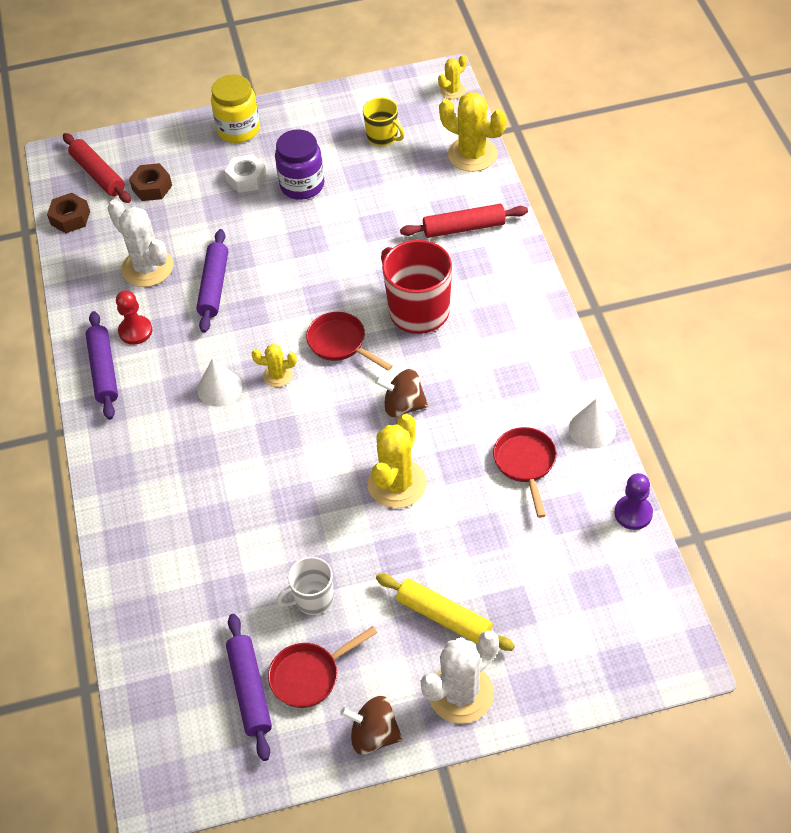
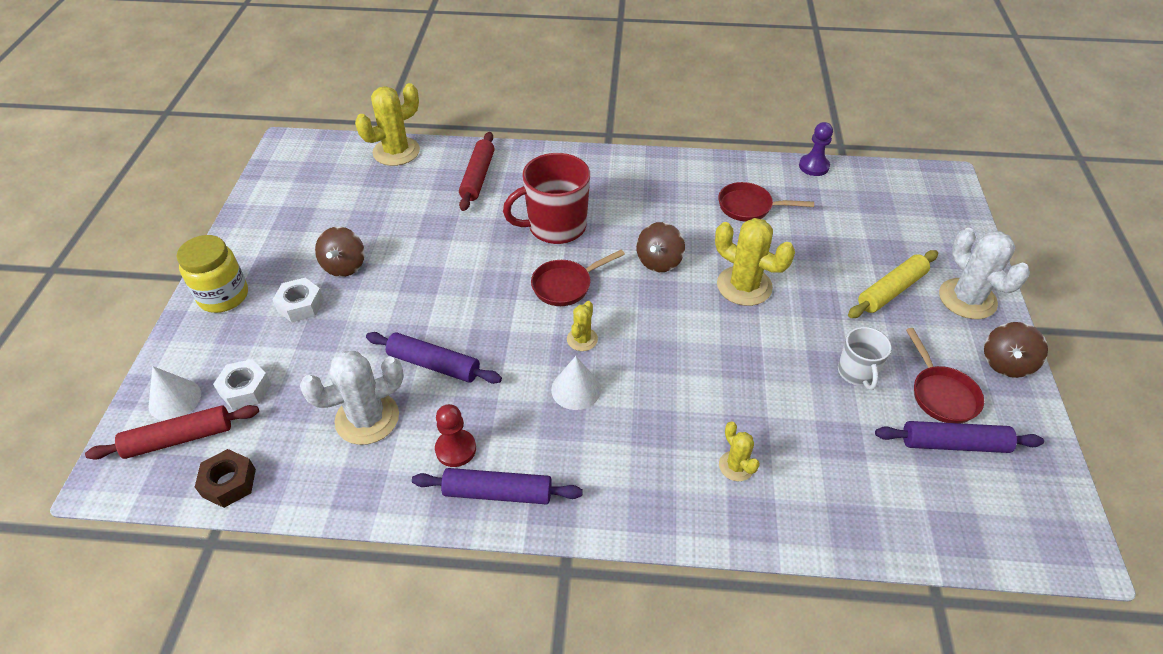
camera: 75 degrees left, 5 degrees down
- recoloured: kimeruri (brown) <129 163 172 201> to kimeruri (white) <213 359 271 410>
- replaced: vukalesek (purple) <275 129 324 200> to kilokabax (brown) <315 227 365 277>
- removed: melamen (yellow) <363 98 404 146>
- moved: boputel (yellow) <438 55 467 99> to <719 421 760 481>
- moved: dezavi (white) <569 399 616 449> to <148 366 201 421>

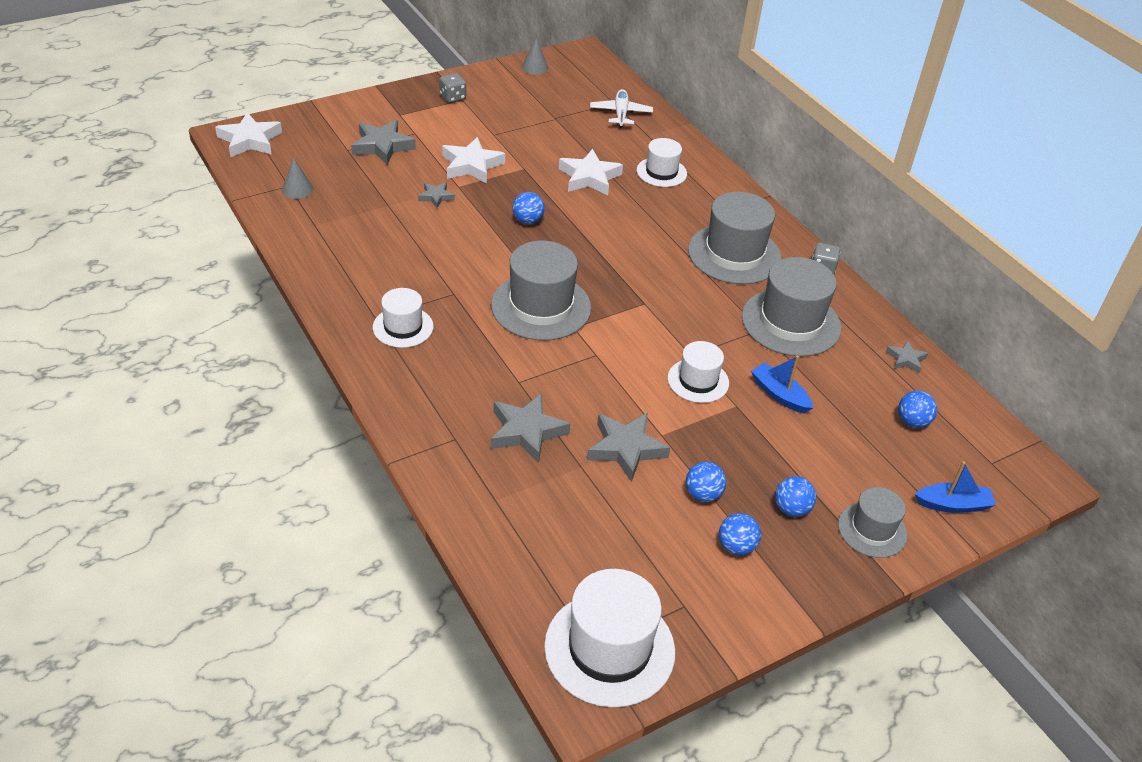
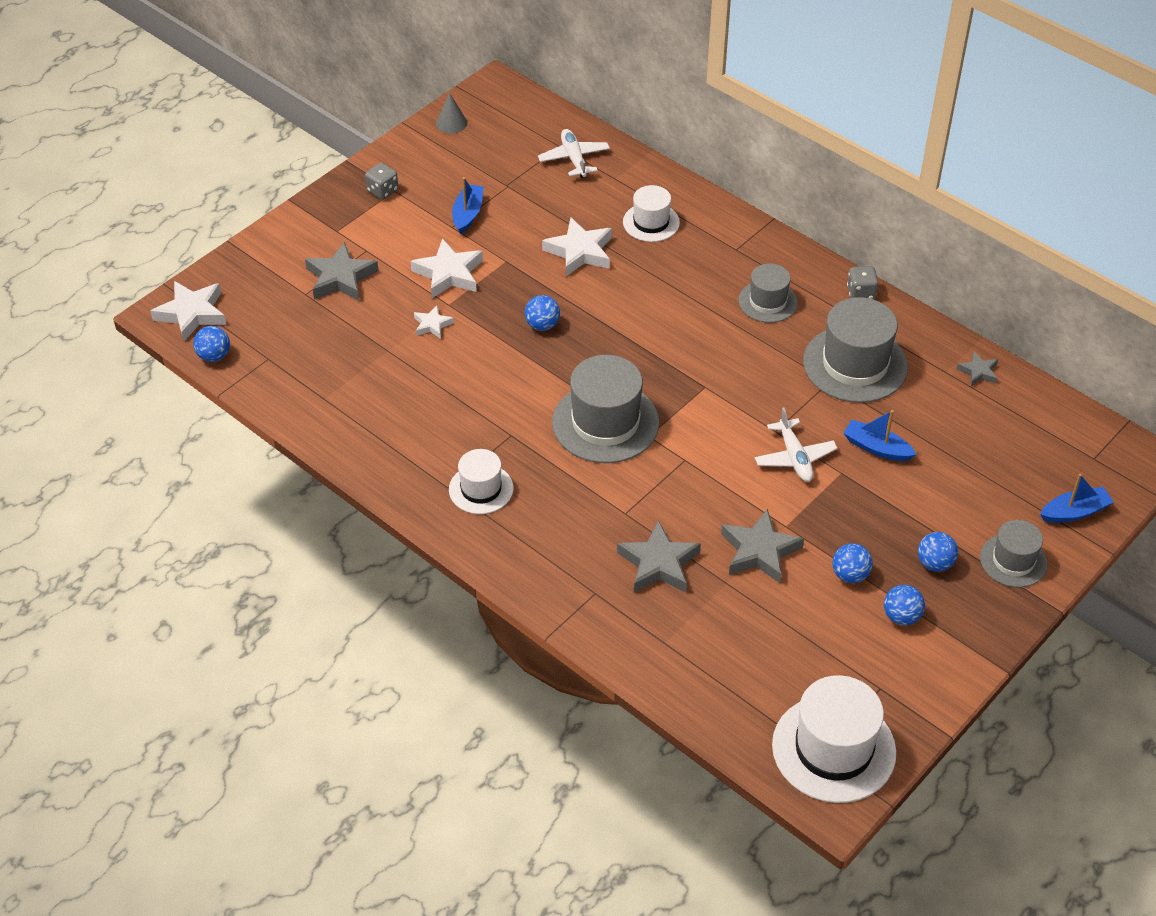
camera: 15 degrees left, 5 degrees up
- removed: dezavi (grey) <282 158 314 199>
- recoloured: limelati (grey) <418 182 455 208> to limelati (white) <414 305 454 339>
- replaced: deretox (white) <668 341 729 403> to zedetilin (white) <755 407 838 482>
- resized: deretox (grey) <688 192 782 284> = <739 263 798 323> x0.59
- moved: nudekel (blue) <898 391 937 428> to <193 326 230 362>
- added: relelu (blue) <452 177 484 234>

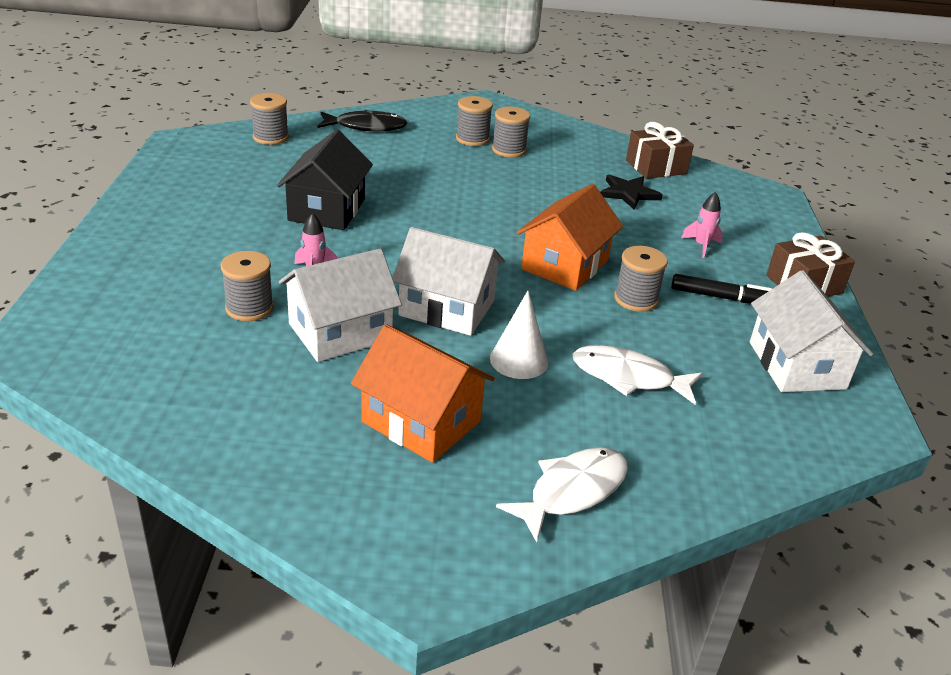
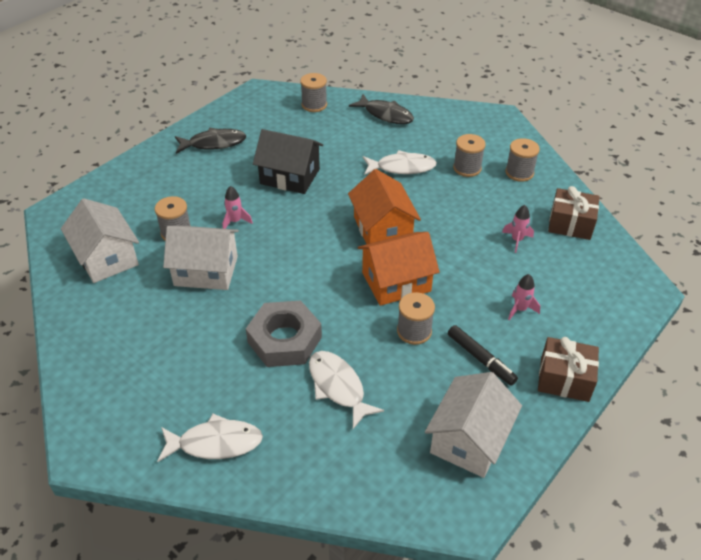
camera: 40 degrees right, 10 degrees up
- turned: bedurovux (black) <277 130 373 230> = <253 129 323 194> 60 degrees clockwise
- moved: bedurovux (orange) <351 324 495 463> to <348 169 421 244>
- moved: bedurovux (white) <392 227 505 336> to <61 198 139 283>
- moved: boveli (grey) <456 96 493 146> to <505 138 540 182>
- replaced: dezavi (white) <490 291 548 379> to kimeruri (grey) <246 300 322 367>
- replaced: limelati (black) <600 175 663 210> to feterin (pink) <502 205 534 253>
- added: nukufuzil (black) <175 128 246 154>
- added: nukufuzil (white) <363 150 437 175>

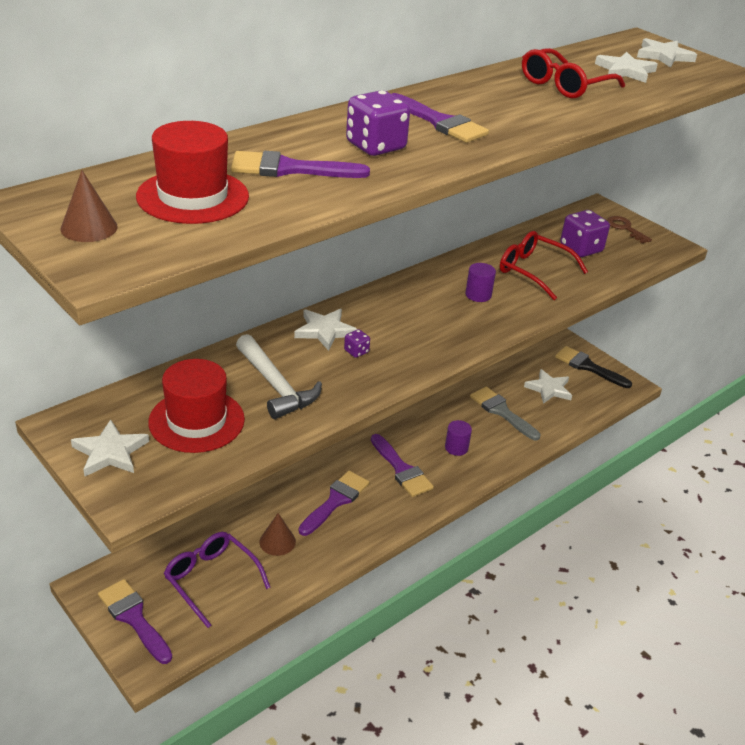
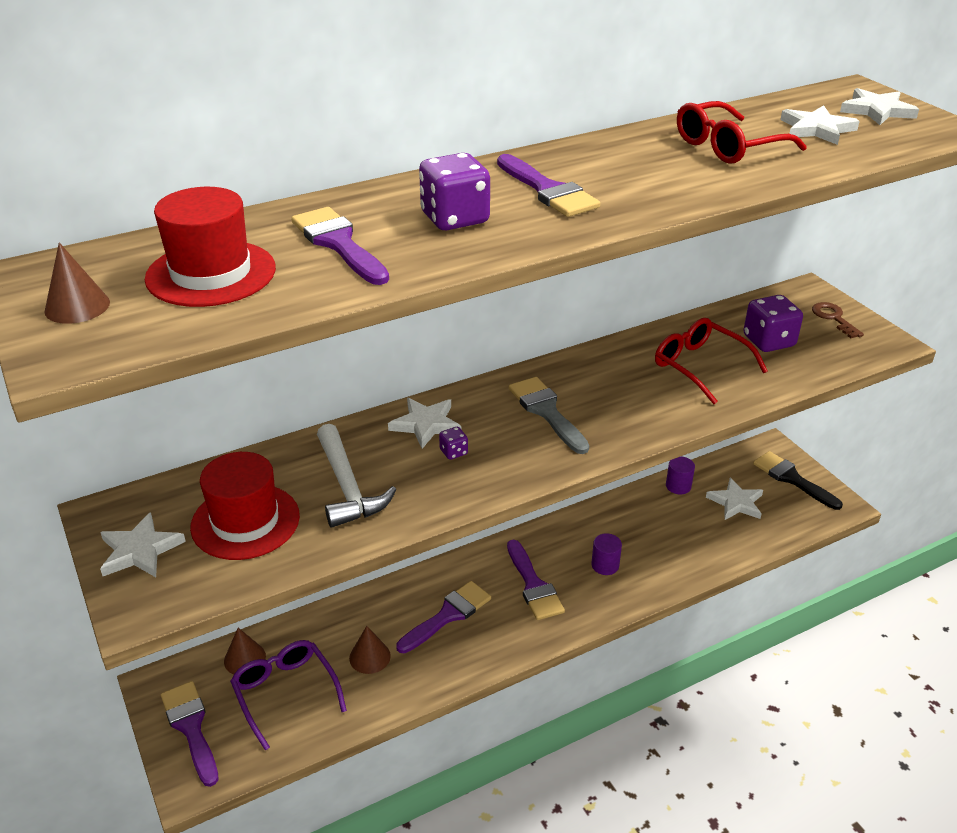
camera: 15 degrees right, 0 degrees up
- turned: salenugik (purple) <231 151 370 178> = <291 207 389 285> 45 degrees clockwise
- moved: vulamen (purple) <465 263 496 302> to <666 456 695 494>
- moved: salenugik (grey) <470 387 541 440> to <509 377 589 454>
- added: dezavi (brown) <224 628 266 674>

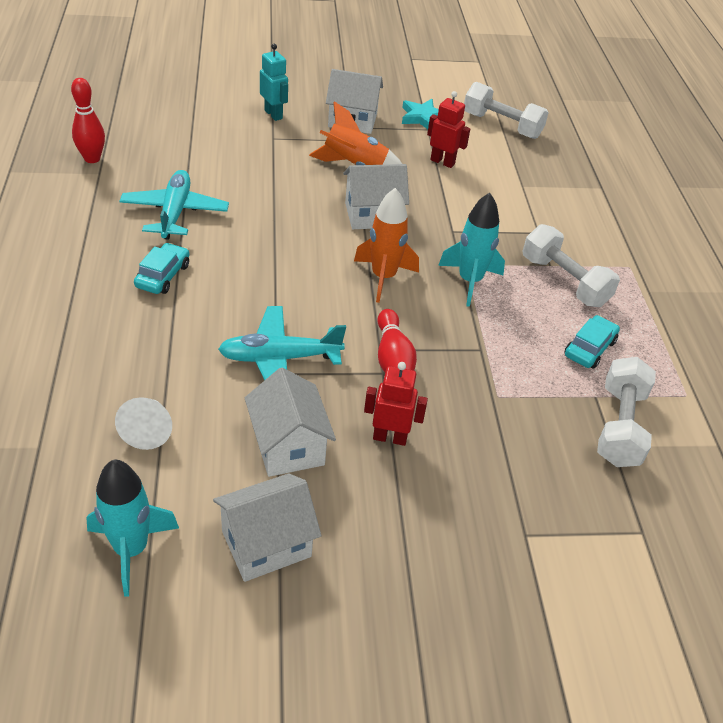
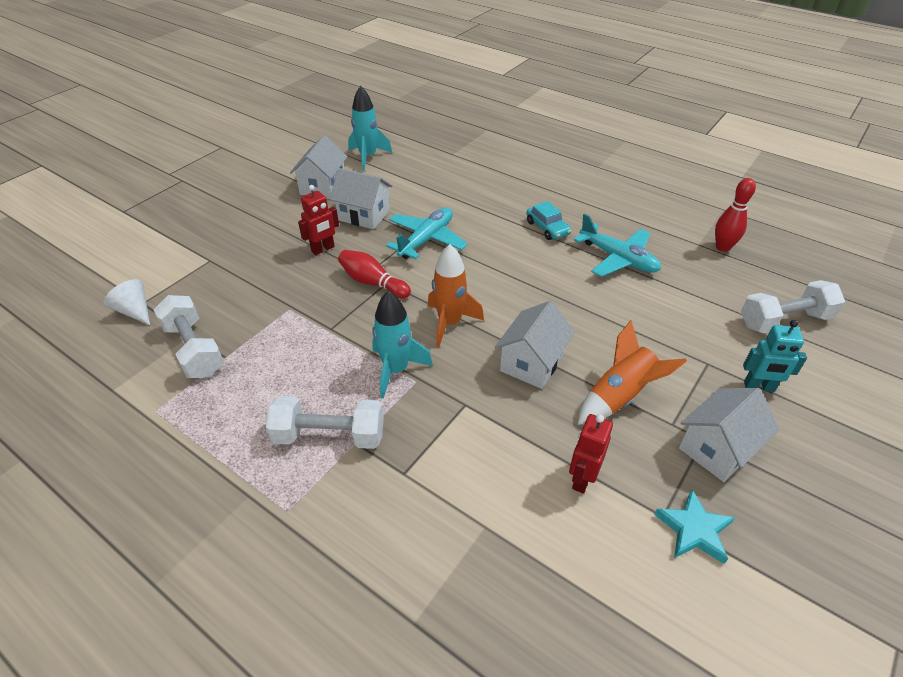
camera: 135 degrees right, 0 degrees up
- moved: dezavi (white) <115 397 172 450> to <104 279 150 325>
- turned: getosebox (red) <427 91 470 168> = <569 414 613 493> 135 degrees clockwise
- moved: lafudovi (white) <464 82 549 139> to <741 280 845 333>
- removed: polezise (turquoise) <564 315 620 369>

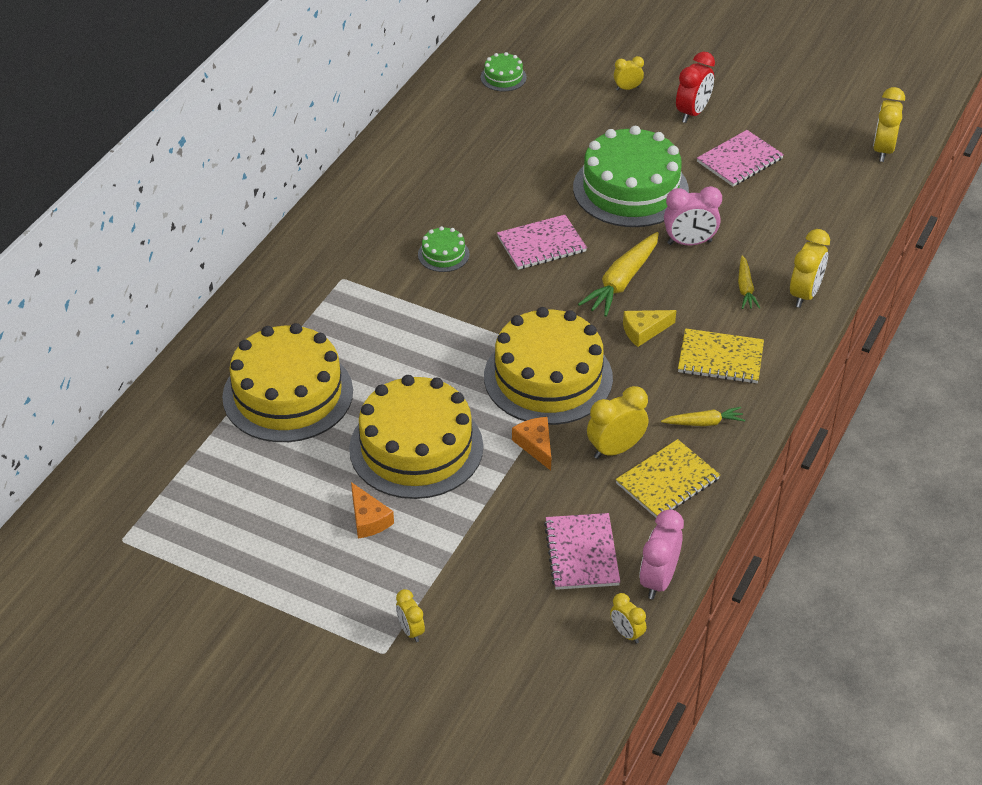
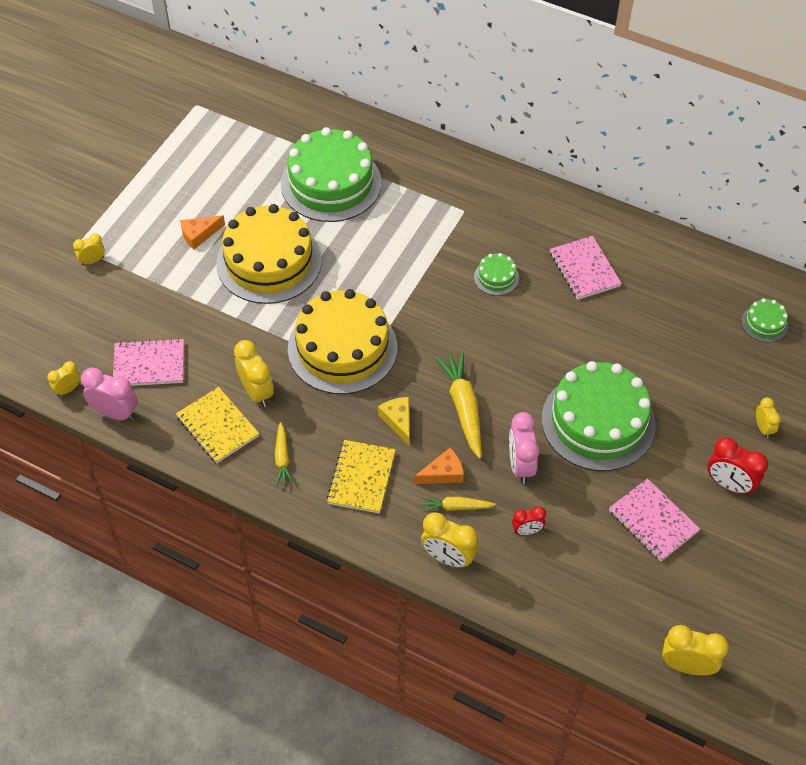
camera: 90 degrees right, 10 degrees up
- recoloured: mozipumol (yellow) <222 323 353 442> to mozipumol (green) <281 127 381 222>
- moved: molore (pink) <497 215 587 270> to <550 236 622 300>
- moved: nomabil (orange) <512 417 551 471> to <414 448 464 484>
- turned: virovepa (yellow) <578 232 659 317> = <435 352 481 459> 45 degrees clockwise
- added: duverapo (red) <512 506 546 535>

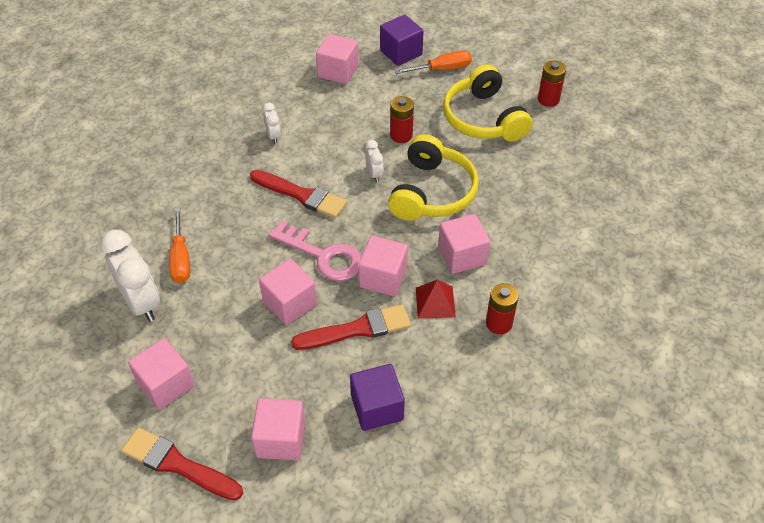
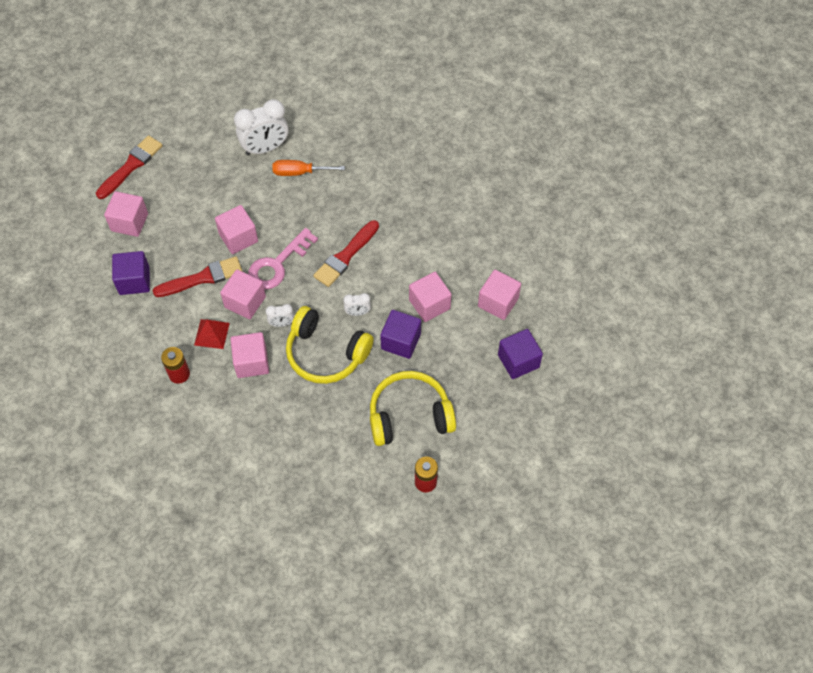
camera: 100 degrees right, 10 degrees up
- moved: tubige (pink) <128 338 194 410> to <409 272 452 322>
- moved: duverapo (white) <263 103 281 144> to <265 304 294 327>
- turned: salenugik (red) <291 304 411 350> = <153 256 243 297> 105 degrees counterclockwise
- replaced: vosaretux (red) <390 96 414 143> to tubige (purple) <380 310 421 359>
- removed: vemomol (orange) <395 50 472 74>

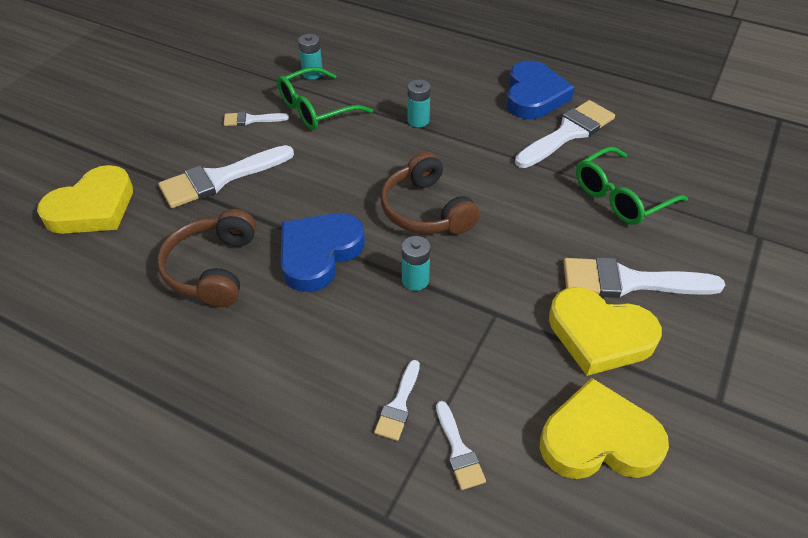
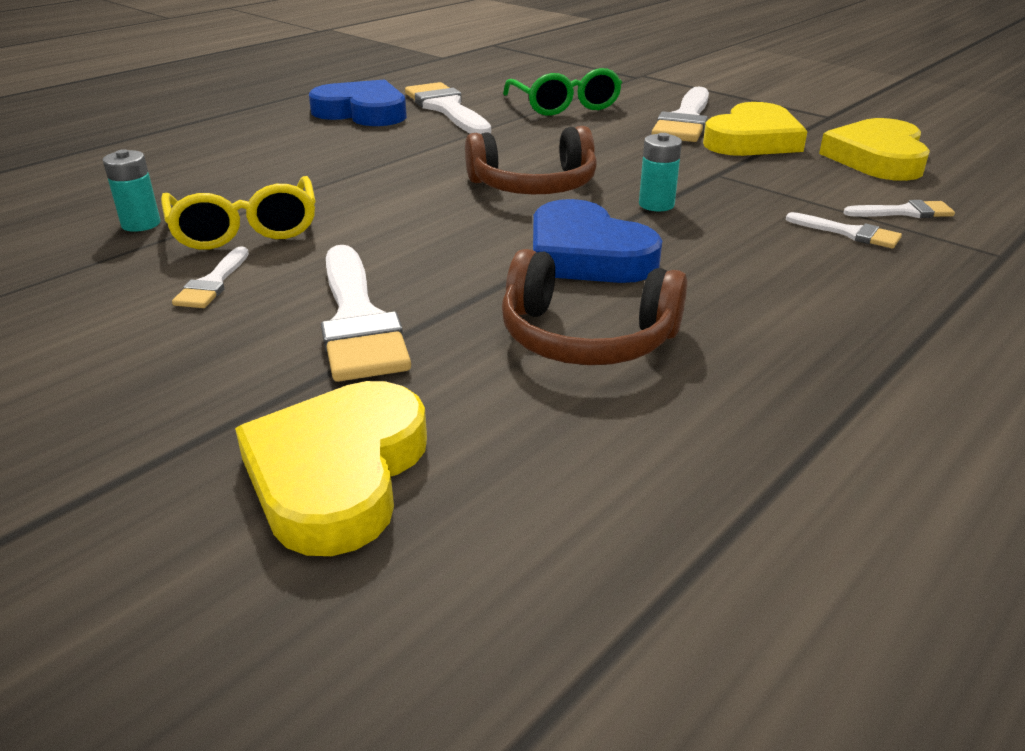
camera: 75 degrees left, 15 degrees down
- turned: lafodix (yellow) <37 165 133 234> = <235 381 427 556> 135 degrees counterclockwise
- recoloured: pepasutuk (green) <277 67 373 130> to pepasutuk (yellow) <161 176 316 250>
- removed: vosaretux (turquoise) <407 80 431 127>

